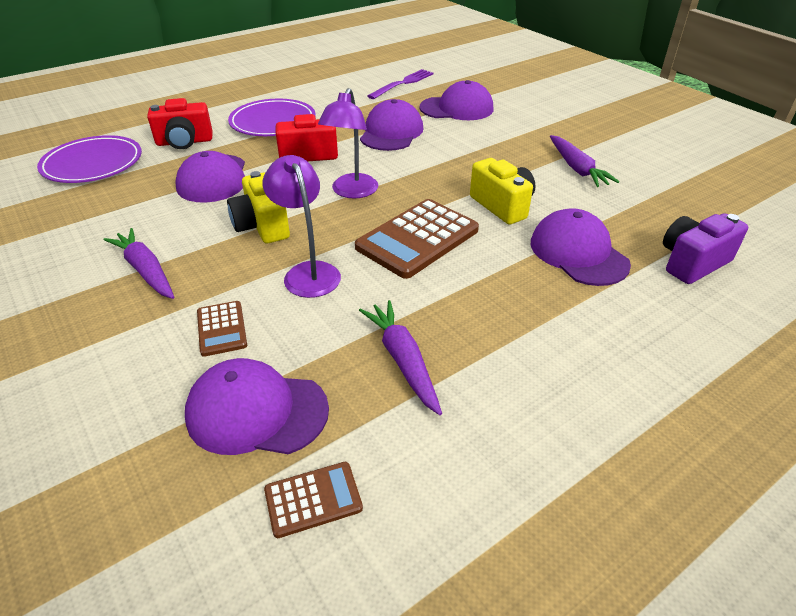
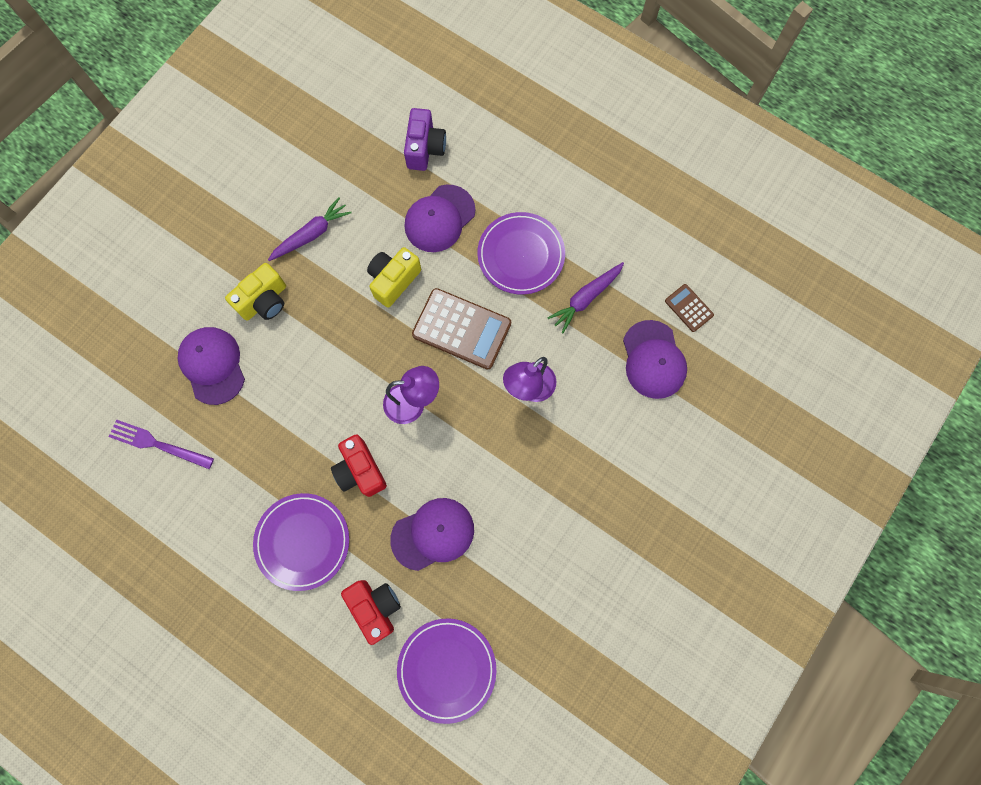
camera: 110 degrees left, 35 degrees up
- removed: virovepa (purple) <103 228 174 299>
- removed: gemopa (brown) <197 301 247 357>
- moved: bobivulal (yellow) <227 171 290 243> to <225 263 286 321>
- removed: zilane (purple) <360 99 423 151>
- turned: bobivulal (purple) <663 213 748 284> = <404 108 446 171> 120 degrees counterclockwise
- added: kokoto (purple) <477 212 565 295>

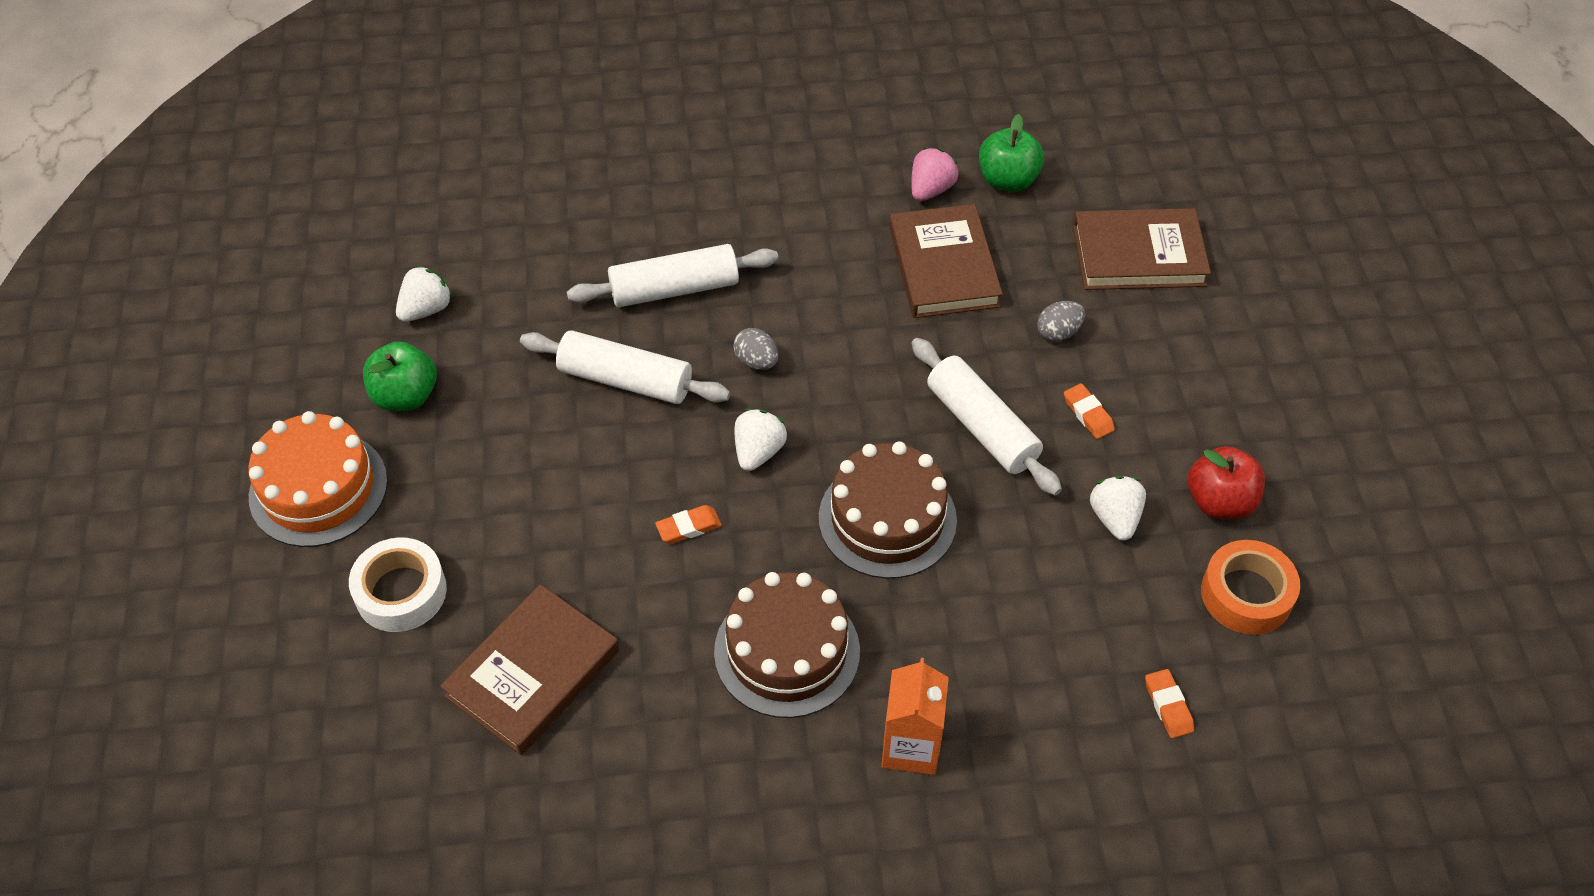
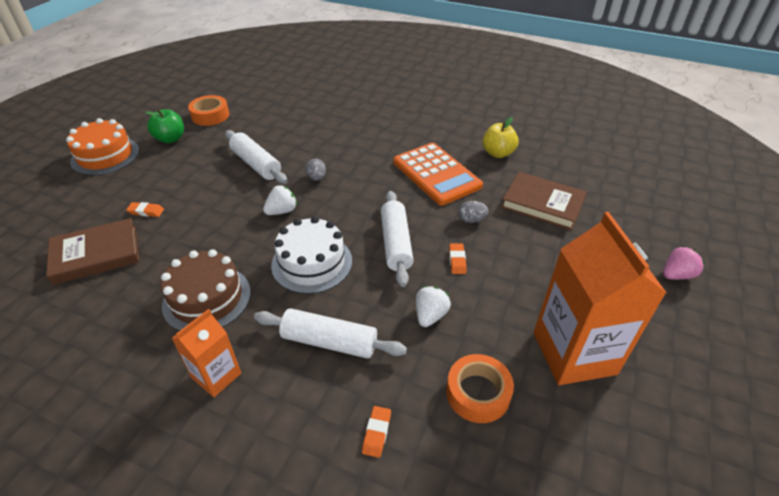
camera: 30 degrees right, 10 degrees down
- removed: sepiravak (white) <349 537 447 632>
- replaced: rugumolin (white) <396 266 453 322> to sepiravak (orange) <188 95 229 126>
- moved: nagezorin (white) <567 244 778 307> to <254 308 407 359>
- moved: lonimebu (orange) <655 505 722 544> to <126 202 164 217>
- recoloured: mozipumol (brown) <819 441 957 579> to mozipumol (white) <271 216 352 294>
- replaced: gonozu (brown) <889 204 1003 318> to gemopa (orange) <394 143 483 205>
- moved: rugumolin (pink) <911 148 958 201> to <663 246 705 280>
- recoloured: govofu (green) <979 114 1044 192> to govofu (yellow) <482 117 519 158>
- removed: govofu (red) <1188 446 1265 519>
- added: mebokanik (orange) <534 212 667 385>

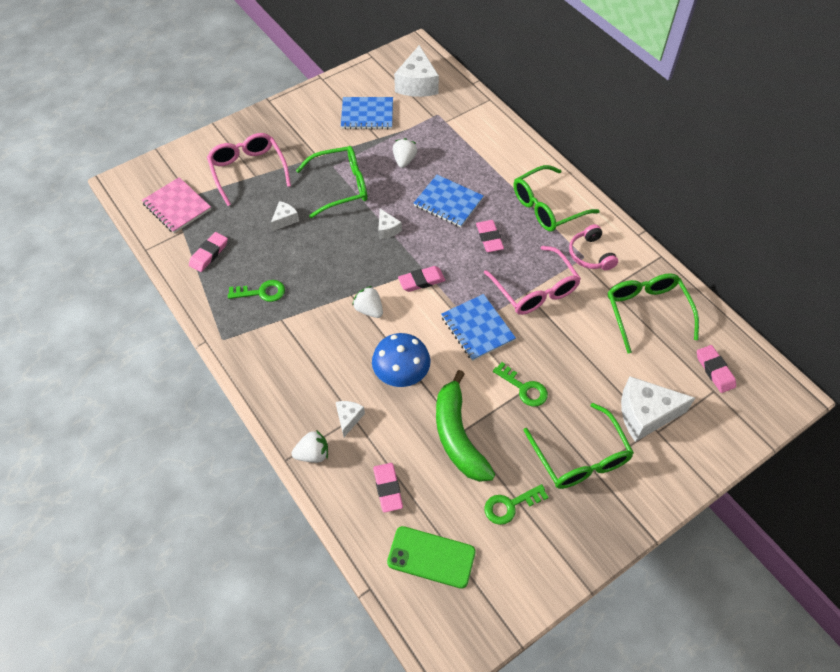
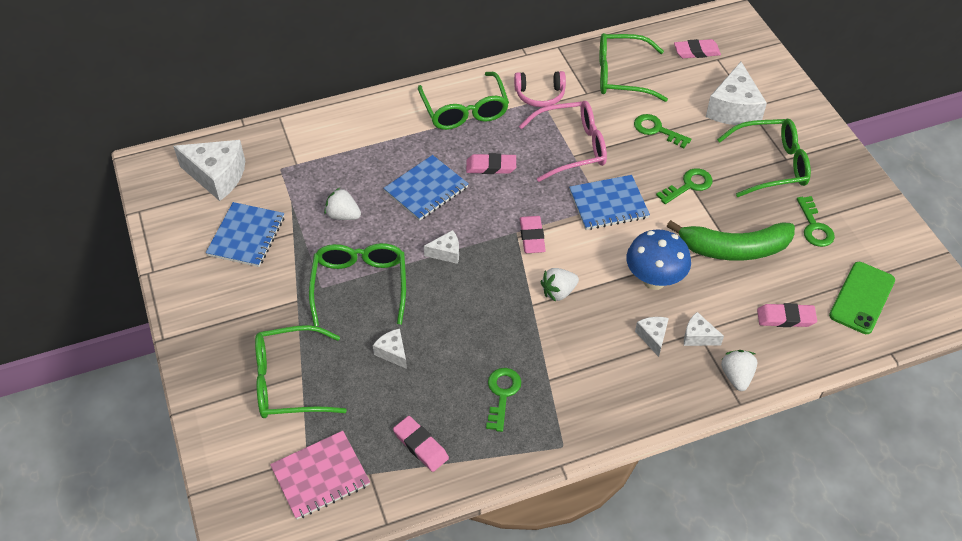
camera: 75 degrees left, 5 degrees down
- recoloured: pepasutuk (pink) <207 133 291 206> to pepasutuk (green) <255 325 347 418>
- added: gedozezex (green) <634 114 691 148>
- added: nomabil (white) <635 317 669 357>

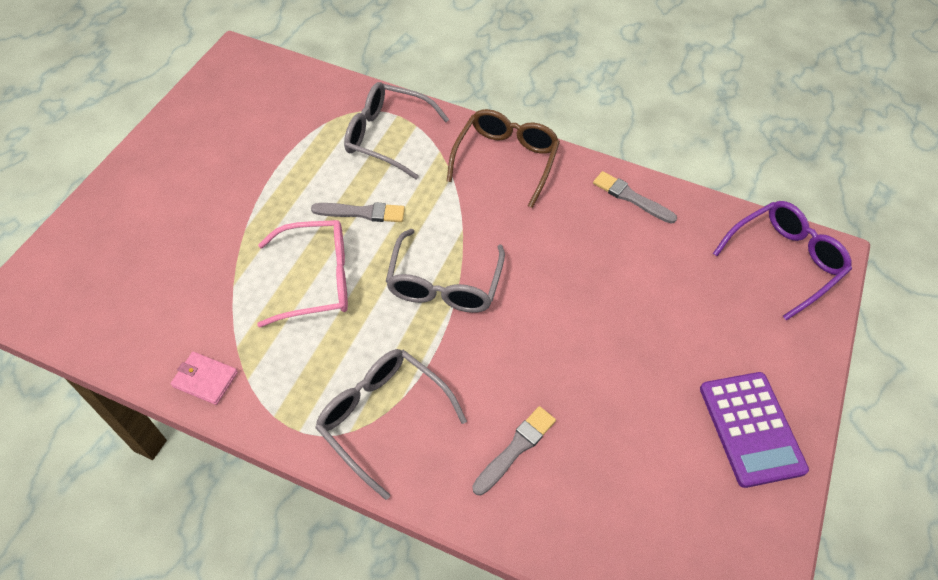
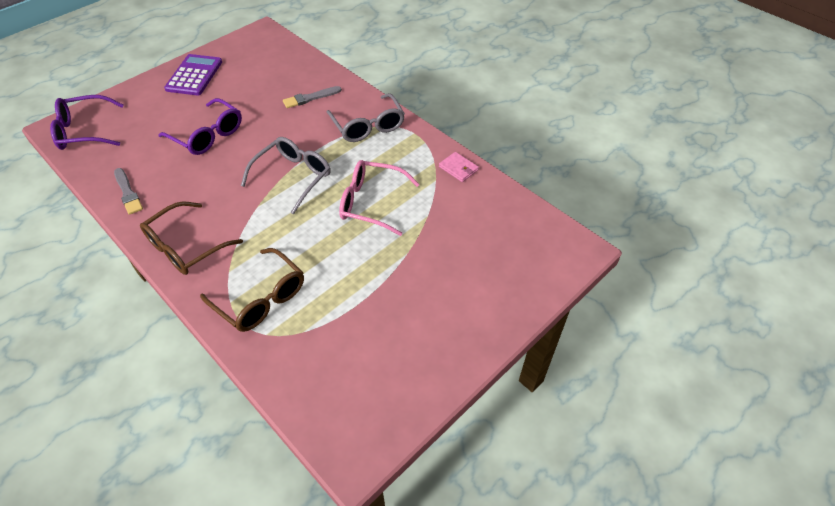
camera: 155 degrees left, 5 degrees down
- removed: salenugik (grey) <311 202 405 222>
- recoloured: pepasutuk (grey) <344 82 449 180> to pepasutuk (brown) <200 248 304 332>
- added: pepasutuk (purple) <158 98 242 155>

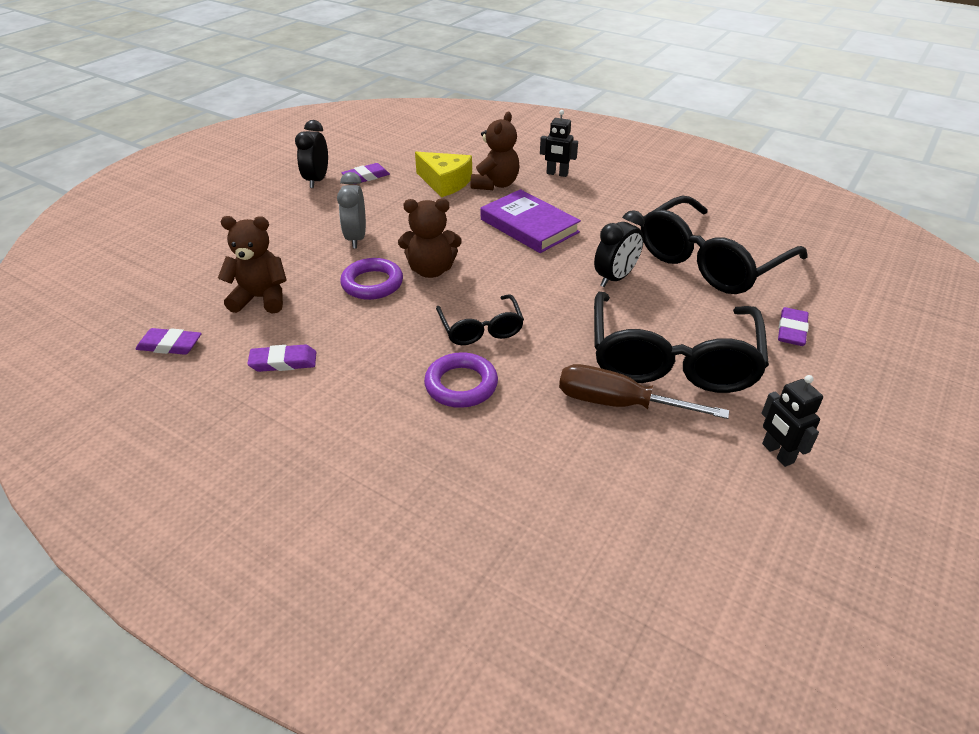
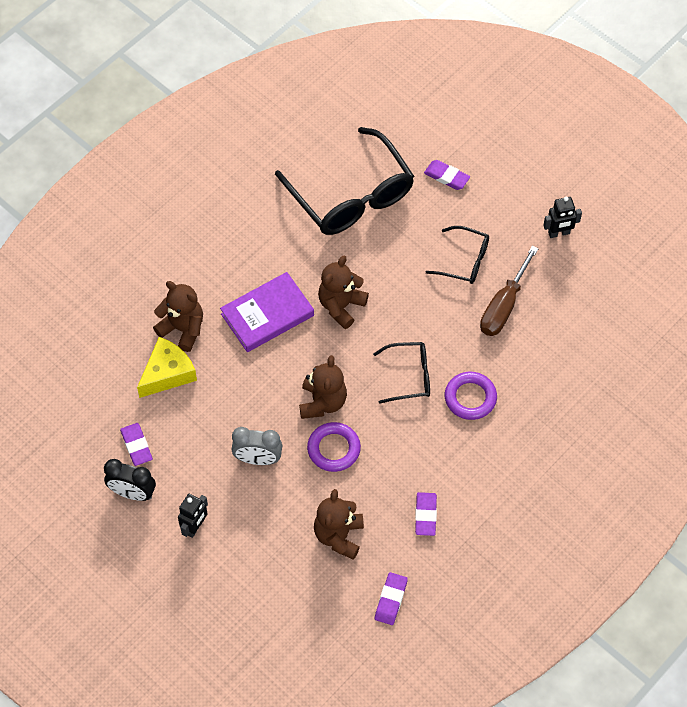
camera: 80 degrees left, 20 degrees up
- moved: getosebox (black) <540 110 578 177> to <178 494 208 538>
- removed: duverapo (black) <594 210 645 287>
- resized: pepasutuk (black) <594 292 769 393> = <426 226 489 284> x0.51
- added: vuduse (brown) <318 256 369 329>

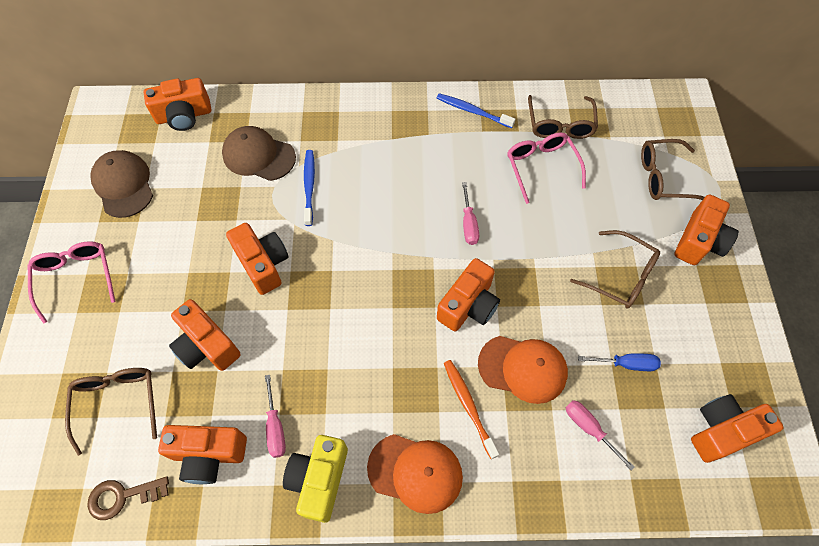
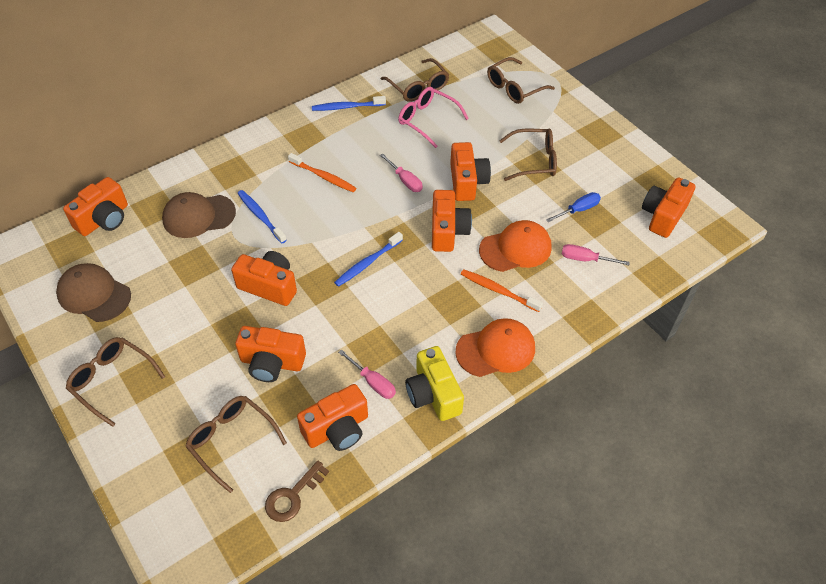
camera: 35 degrees left, 10 degrees down
- recoloured: pepasutuk (pink) <28 241 115 324> to pepasutuk (brown) <66 337 165 427>
- moved: bobivulal (orange) <674 194 739 265> to <450 142 491 201>
- added: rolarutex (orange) <288 153 356 192>
- added: rolarutex (blue) <334 232 403 287>

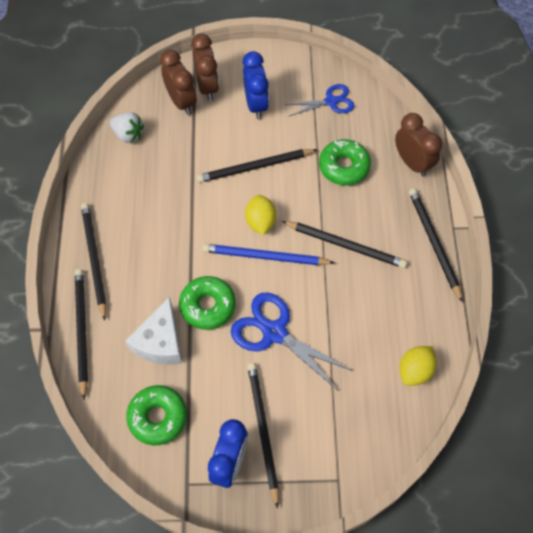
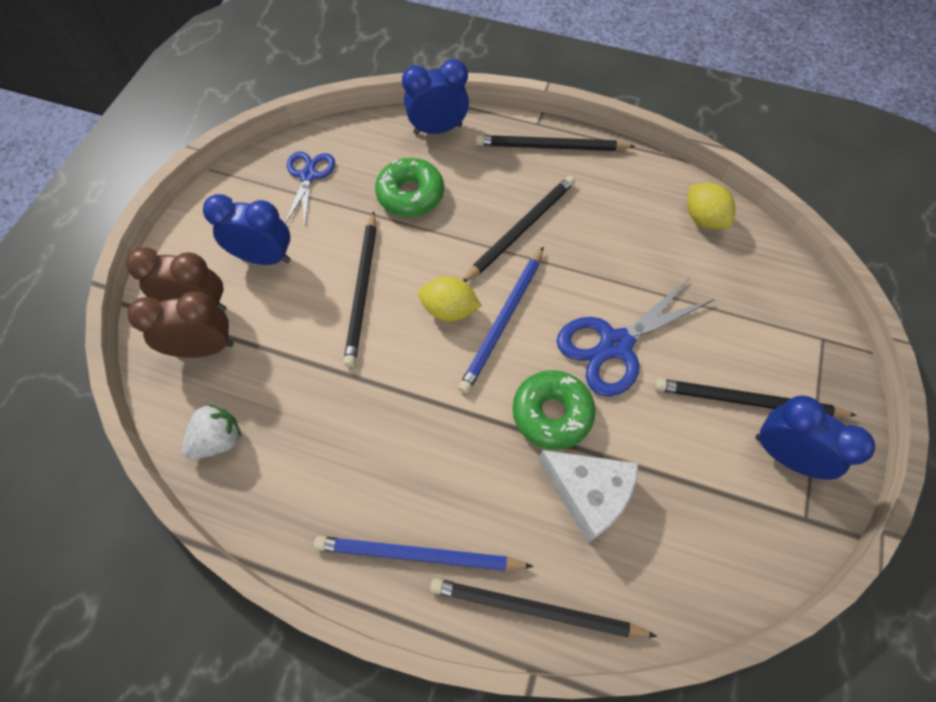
camera: 70 degrees left, 0 degrees up
- recoloured: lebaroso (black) <81 203 106 321> to lebaroso (blue) <314 536 534 571>
- removed: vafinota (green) <126 385 187 446>
- recoloured: duverapo (brown) <395 113 442 177> to duverapo (blue) <402 59 469 135>

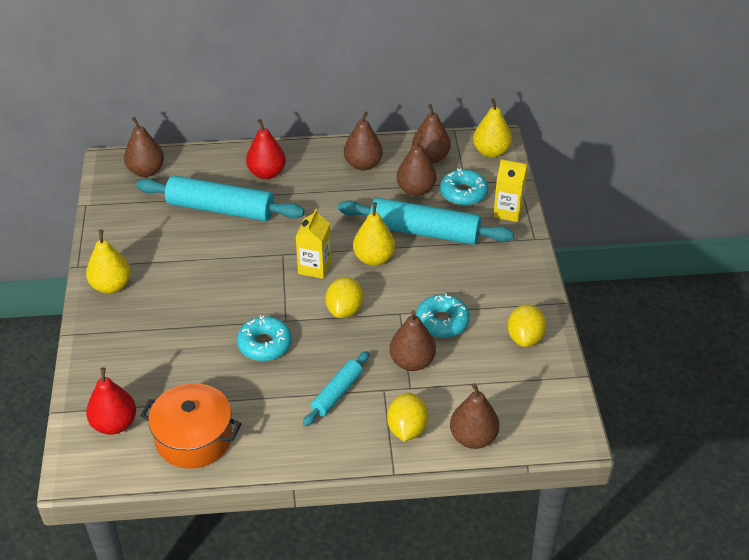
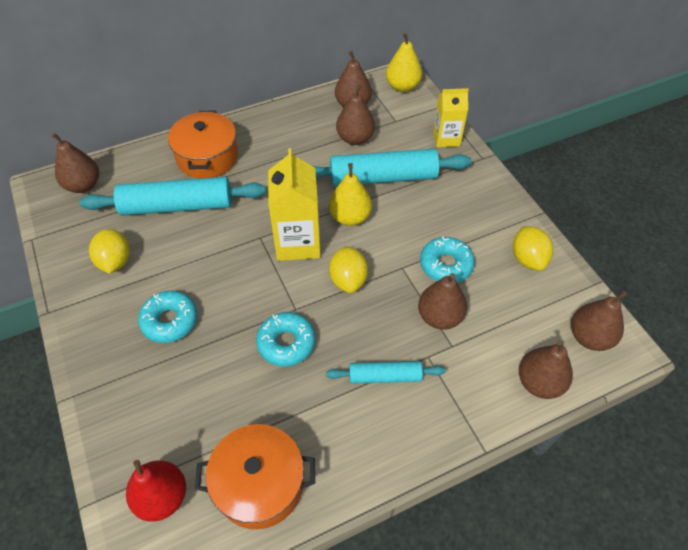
camera: 20 degrees left, 10 degrees up
- removed: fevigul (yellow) <86 230 131 294>
- replaced: fevigul (red) <246 119 286 179> to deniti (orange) <168 111 238 178>
- resized: mebokanik (yellow) <296 209 331 279> = <268 148 321 261> x1.57
- turned: nagezorin (turquoise) <303 351 369 427> = <326 361 445 384> 75 degrees clockwise
- moved: fevigul (brown) <344 111 383 170> to <571 291 627 351>
- moved: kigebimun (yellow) <387 393 428 441> to <89 229 130 274>
- moved: vafinota (turquoise) <440 169 488 206> to <138 291 197 343>

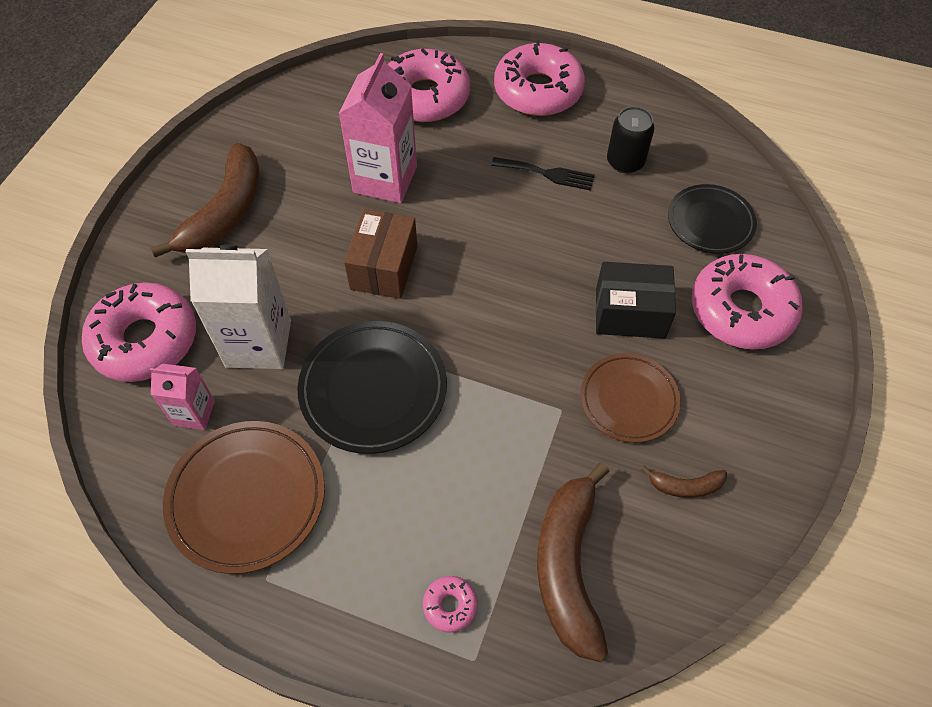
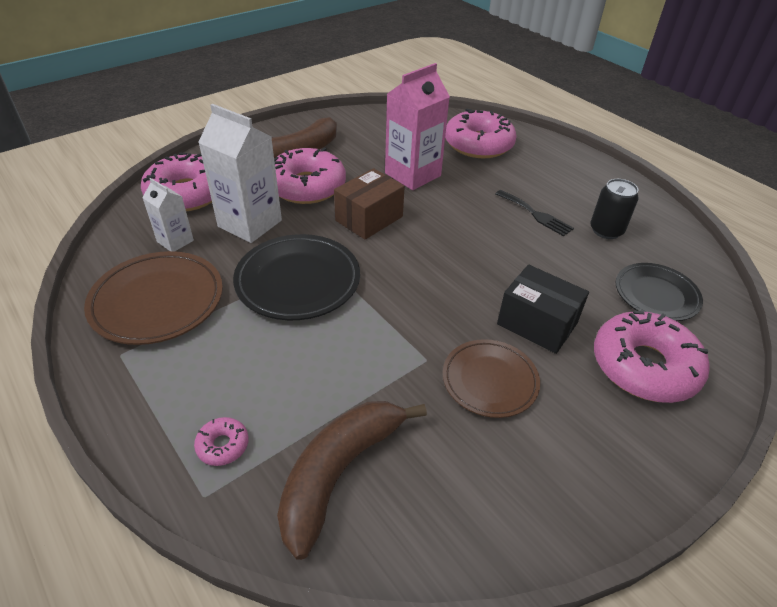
camera: 30 degrees right, 15 degrees down
- recoloured: mebokanik (pink) <149 364 215 430> to mebokanik (white) <142 178 194 252>
- moved: vafinota (pink) <494 40 585 116> to <274 148 346 204>
- removed: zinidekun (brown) <641 466 727 498>

